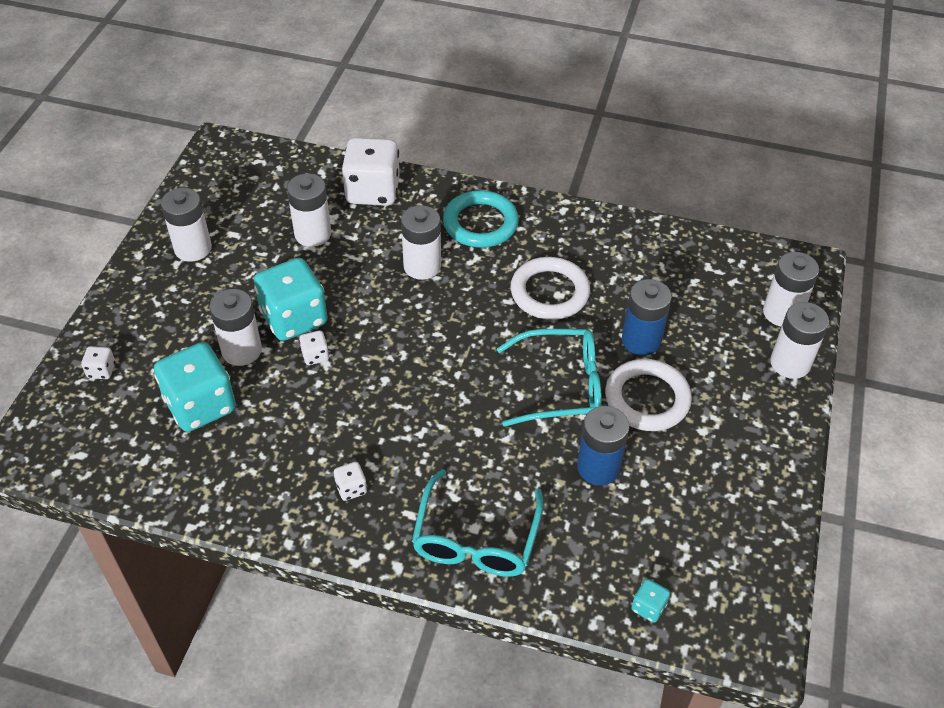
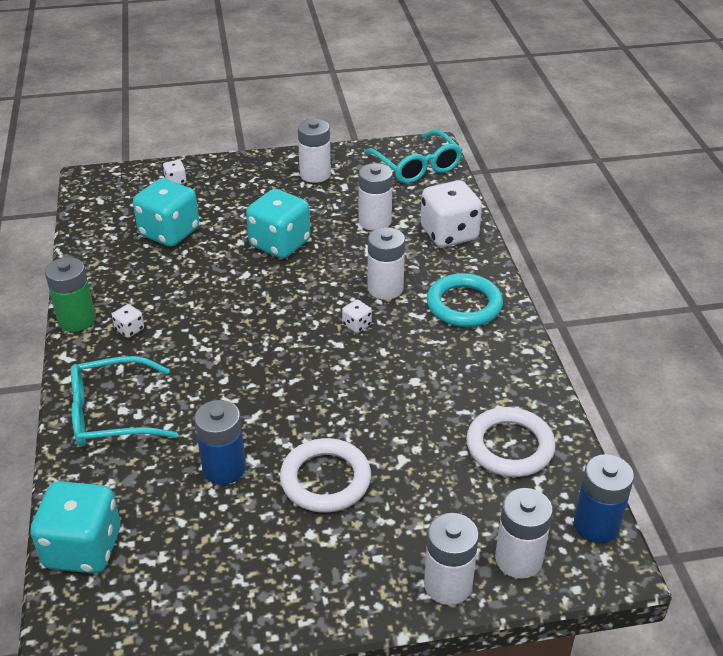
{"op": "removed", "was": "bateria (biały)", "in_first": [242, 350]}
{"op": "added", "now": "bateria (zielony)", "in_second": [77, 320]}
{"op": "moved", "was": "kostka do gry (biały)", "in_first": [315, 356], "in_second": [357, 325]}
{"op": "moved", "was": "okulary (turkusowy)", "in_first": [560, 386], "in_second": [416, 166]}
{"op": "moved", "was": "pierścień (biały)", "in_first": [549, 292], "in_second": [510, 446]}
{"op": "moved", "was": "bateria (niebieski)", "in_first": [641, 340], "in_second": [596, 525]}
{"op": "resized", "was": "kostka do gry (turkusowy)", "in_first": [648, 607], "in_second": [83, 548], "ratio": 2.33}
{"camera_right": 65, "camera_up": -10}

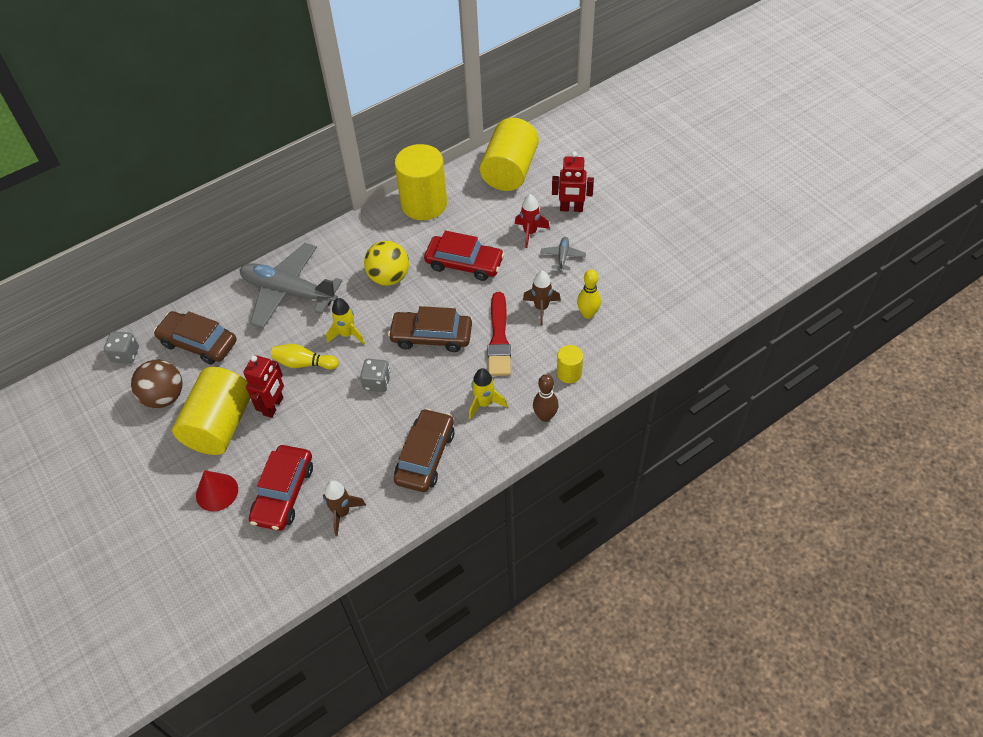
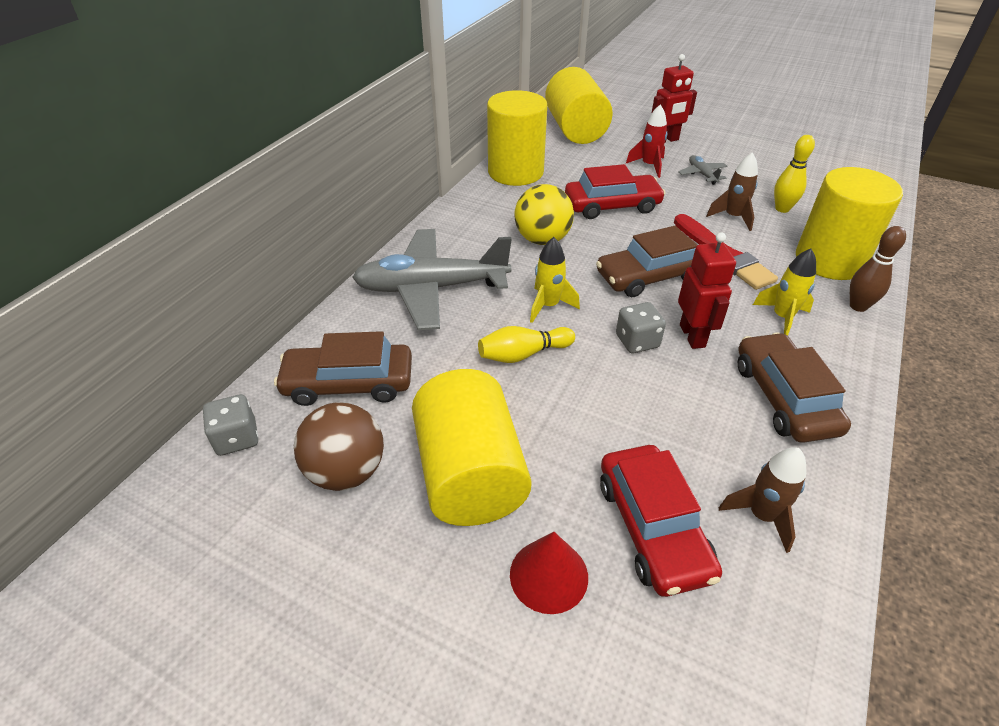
{"op": "moved", "was": "robot (czerwony)", "in_first": [273, 406], "in_second": [692, 336]}
{"op": "resized", "was": "walec (żółty)", "in_first": [569, 373], "in_second": [829, 260], "ratio": 2.13}
{"camera_right": -30, "camera_up": -10}

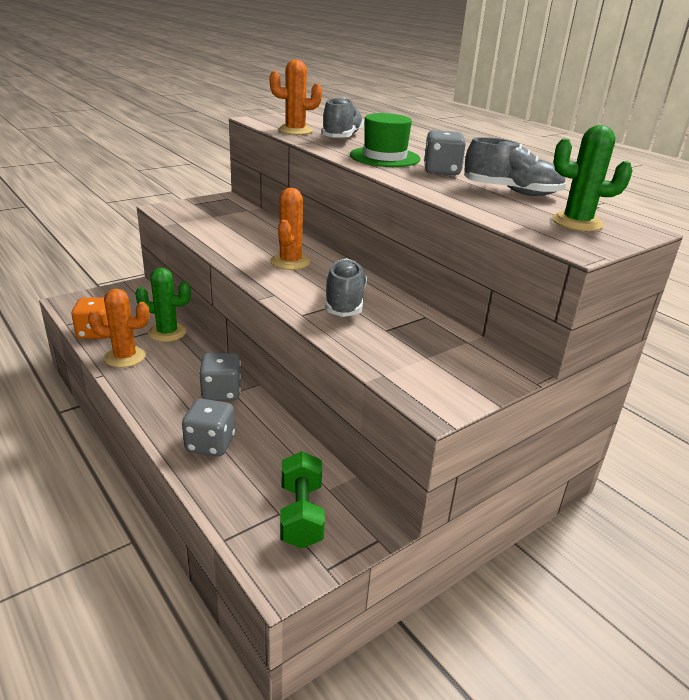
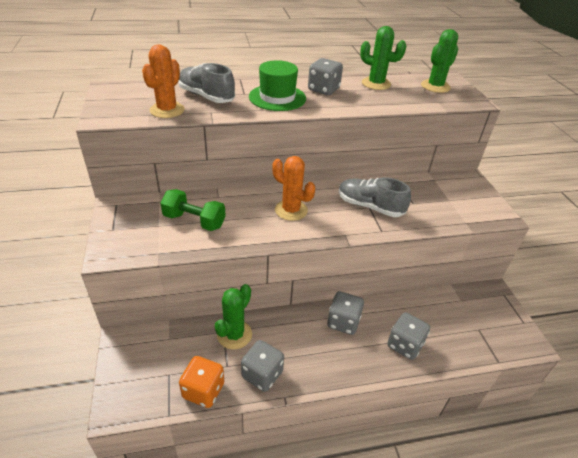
{"op": "moved", "was": "hantel (zielony)", "in_first": [301, 514], "in_second": [194, 221]}
{"op": "replaced", "was": "kaktus (pomarańczowy)", "now": "kostka do gry (szary)", "in_first": [125, 357], "in_second": [262, 374]}
{"op": "replaced", "was": "but (szary)", "now": "kaktus (zielony)", "in_first": [511, 192], "in_second": [376, 84]}
{"camera_right": -65, "camera_up": 10}

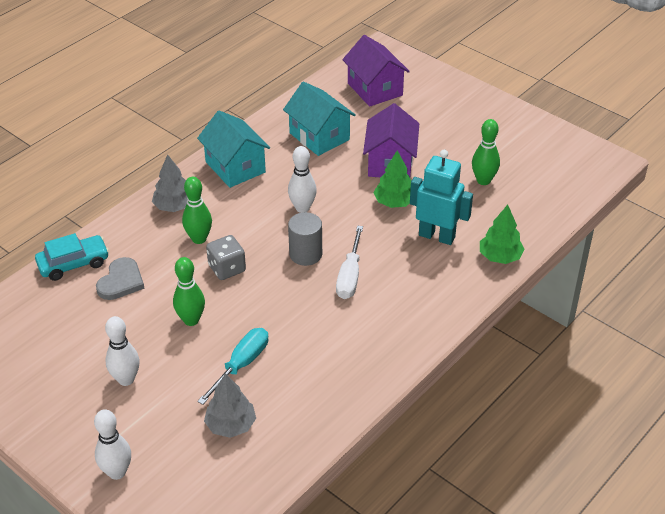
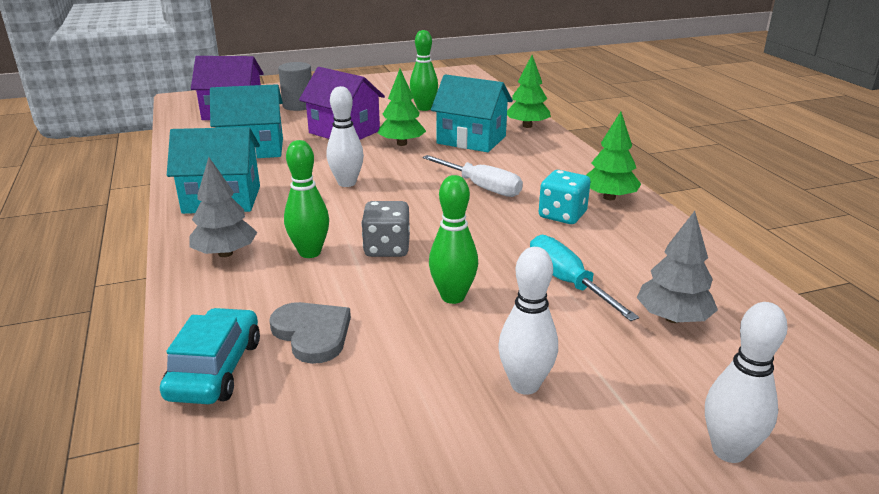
{"op": "added", "now": "kostka do gry (turkusowy)", "in_second": [562, 215]}
{"op": "added", "now": "drzewko (zielony)", "in_second": [609, 197]}
{"op": "moved", "was": "walec (szary)", "in_first": [305, 254], "in_second": [298, 106]}
{"op": "replaced", "was": "robot (turkusowy)", "now": "domek (turkusowy)", "in_first": [437, 236], "in_second": [471, 140]}
{"camera_right": -60, "camera_up": -15}

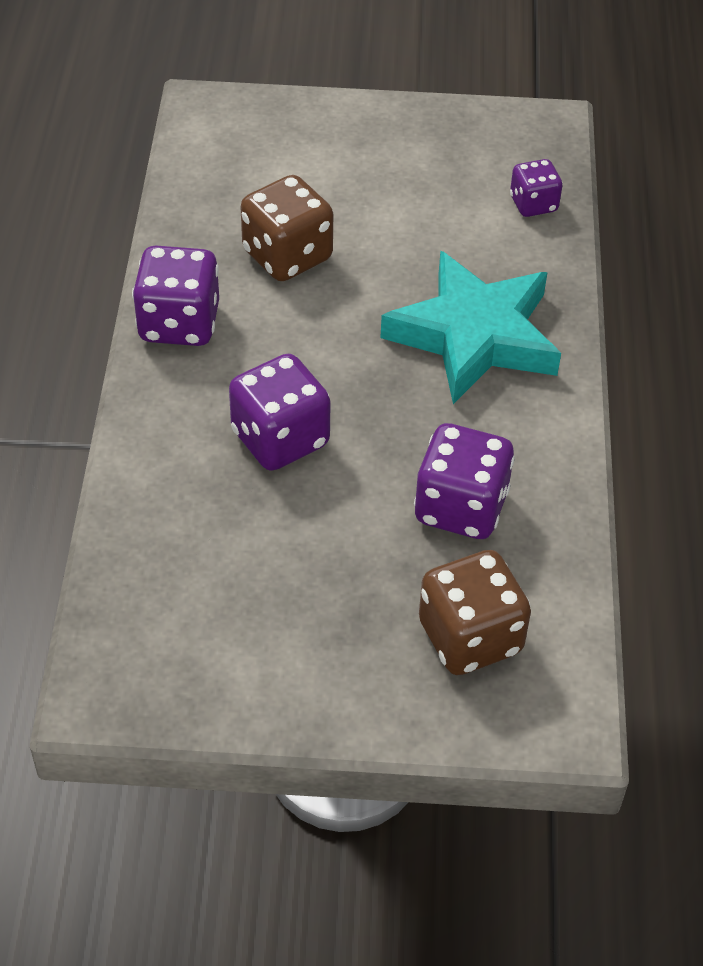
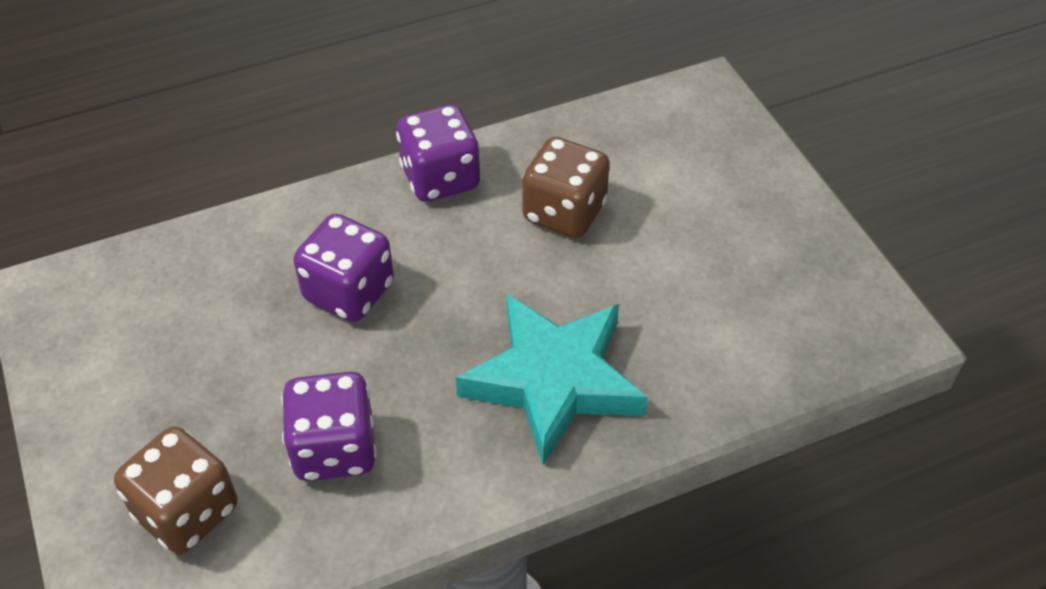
{"op": "removed", "was": "kostka do gry (fioletowy)", "in_first": [533, 204]}
{"camera_right": 65, "camera_up": 0}

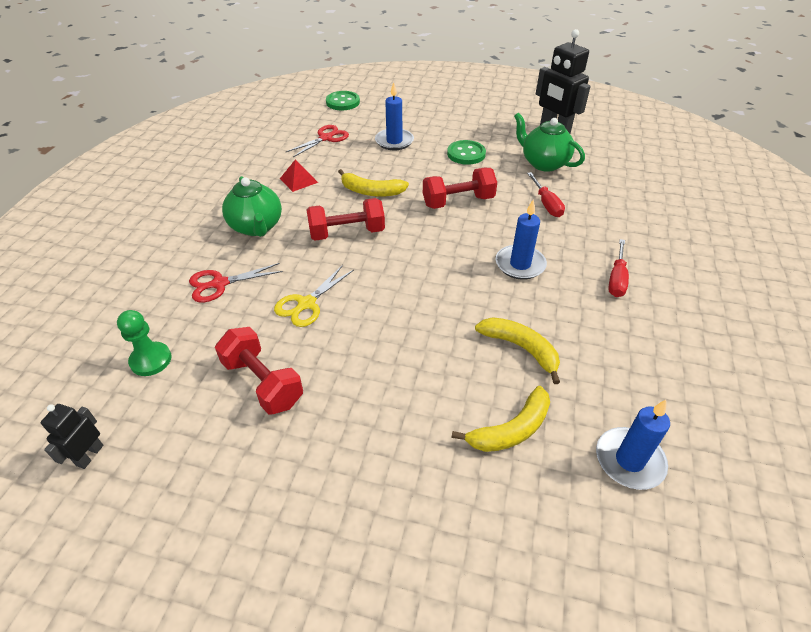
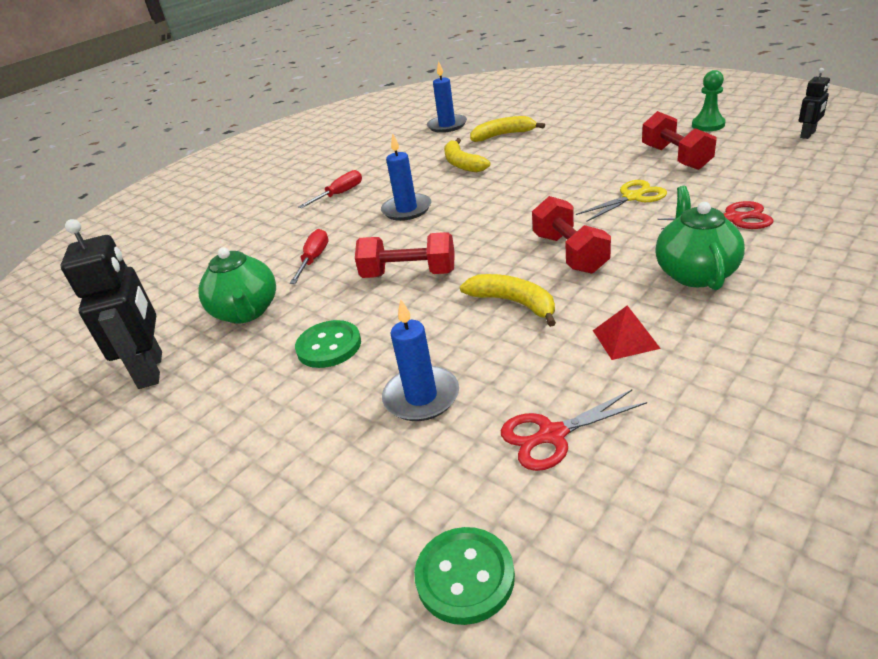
{"op": "moved", "was": "pionek (zielony)", "in_first": [151, 360], "in_second": [708, 125]}
{"op": "turned", "was": "hantel (czerwony)", "in_first": [347, 233], "in_second": [570, 253], "clockwise": 60}
{"camera_right": -150, "camera_up": -10}

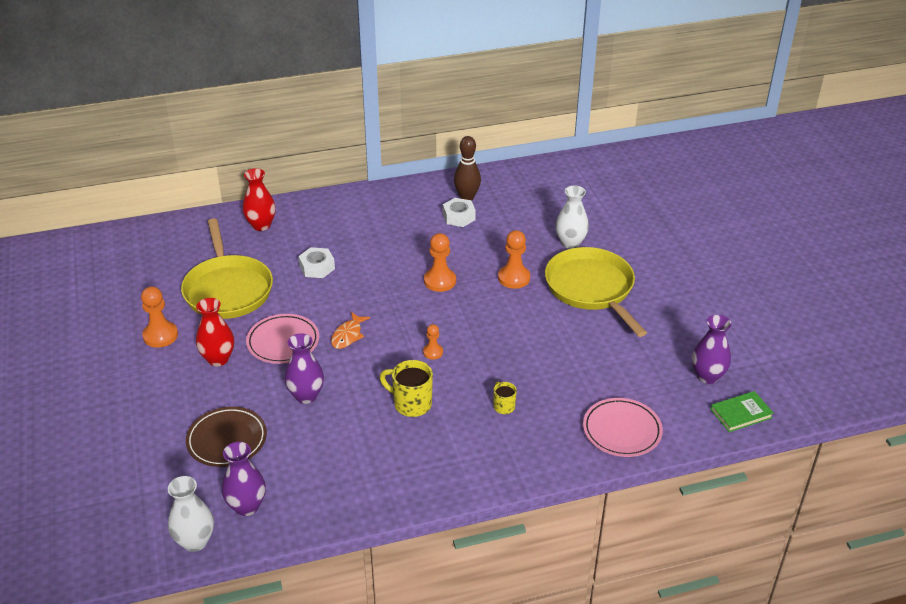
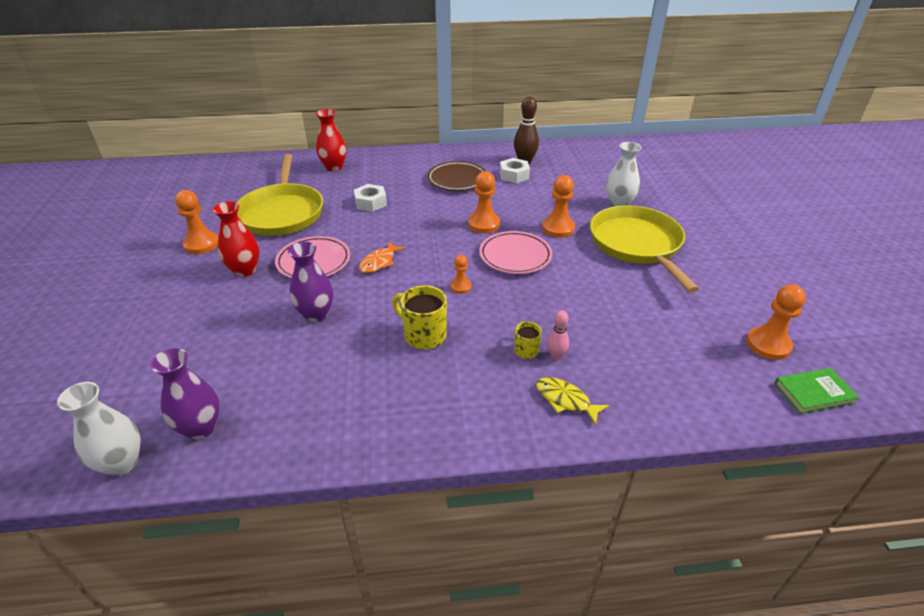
{"op": "added", "now": "ryba (żółty)", "in_second": [565, 400]}
{"op": "added", "now": "kręgiel (różowy)", "in_second": [555, 356]}
{"op": "moved", "was": "talerz (brązowy)", "in_first": [227, 440], "in_second": [457, 179]}
{"op": "moved", "was": "talerz (różowy)", "in_first": [622, 430], "in_second": [515, 256]}
{"op": "replaced", "was": "wazon (fioletowy)", "now": "pionek (pomarańczowy)", "in_first": [707, 376], "in_second": [768, 345]}
{"camera_right": 10, "camera_up": 0}

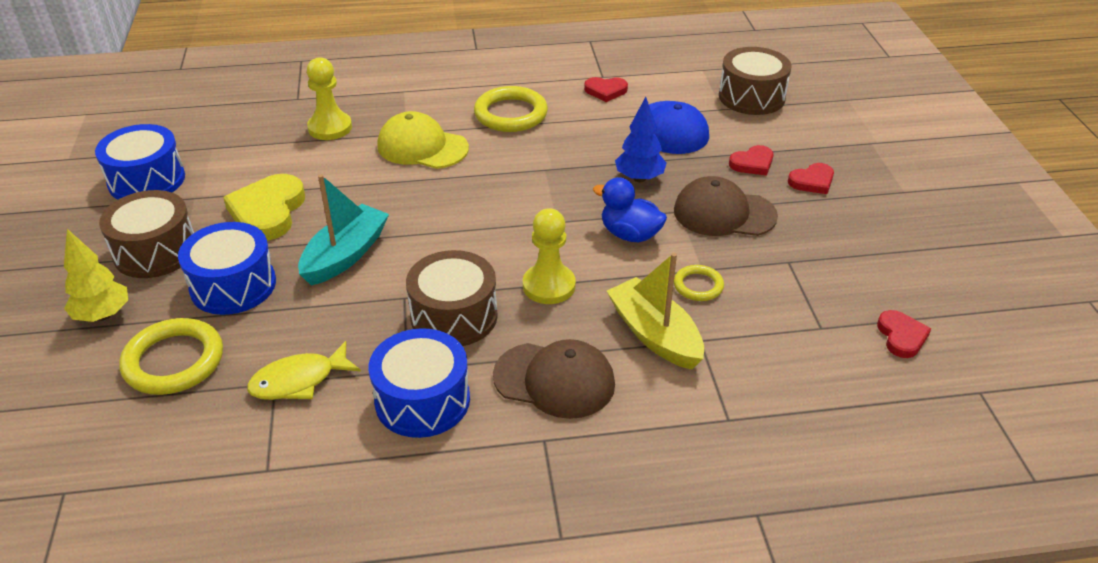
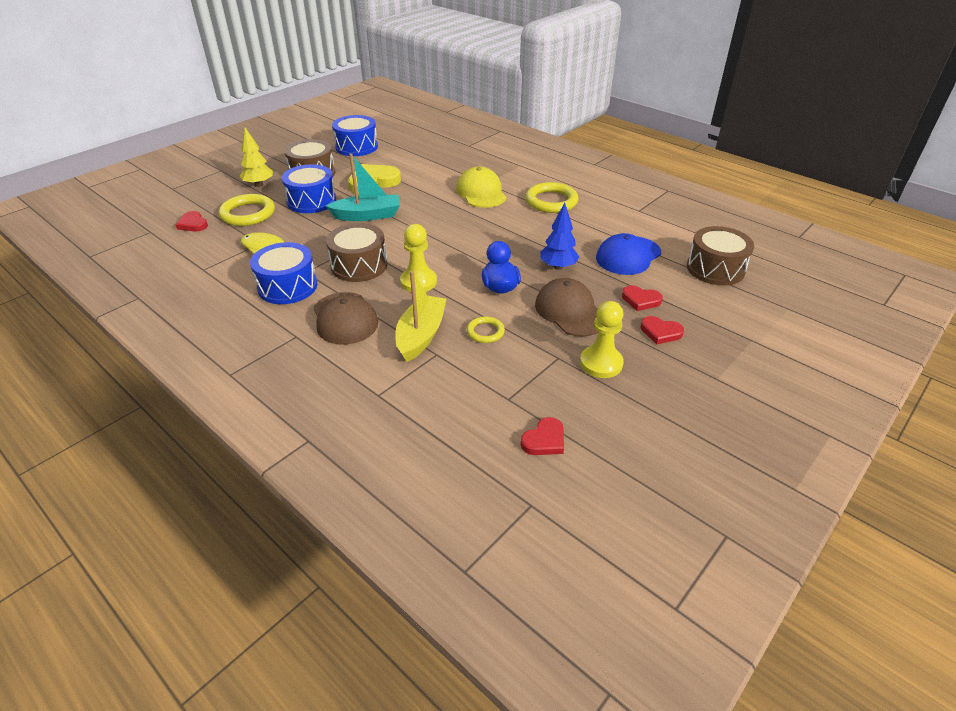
{"op": "moved", "was": "pionek (żółty)", "in_first": [330, 128], "in_second": [601, 363]}
{"op": "moved", "was": "serce (czerwony)", "in_first": [605, 91], "in_second": [193, 224]}
{"camera_right": 50, "camera_up": 0}

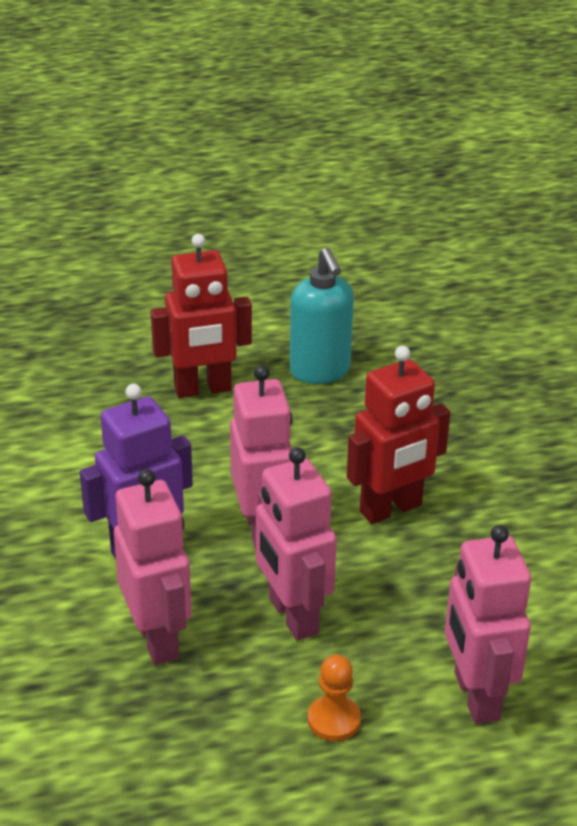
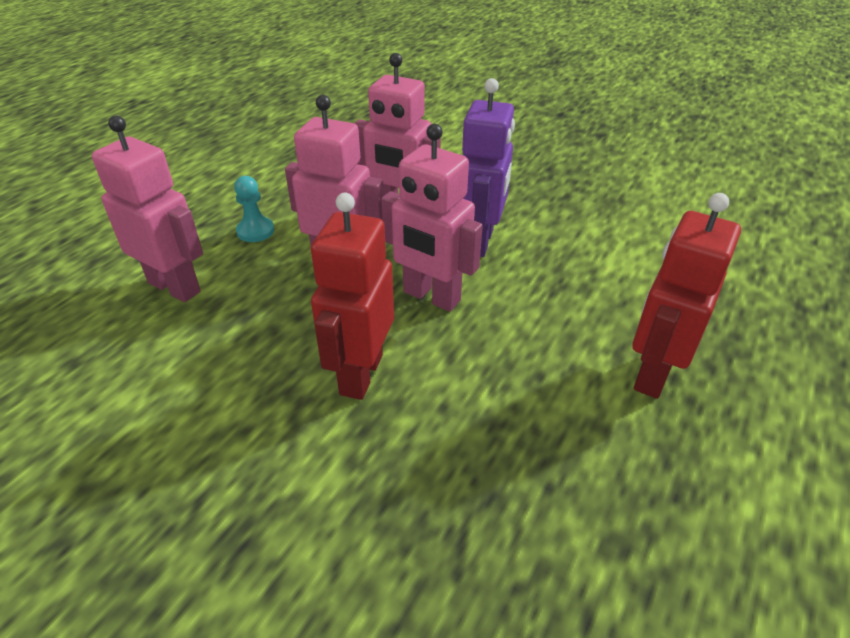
{"op": "removed", "was": "dozownik mydła (turkusowy)", "in_first": [320, 371]}
{"op": "recoloured", "was": "pionek (pomarańczowy)", "now": "pionek (turkusowy)", "in_first": [334, 720], "in_second": [255, 231]}
{"camera_right": 135, "camera_up": 5}

